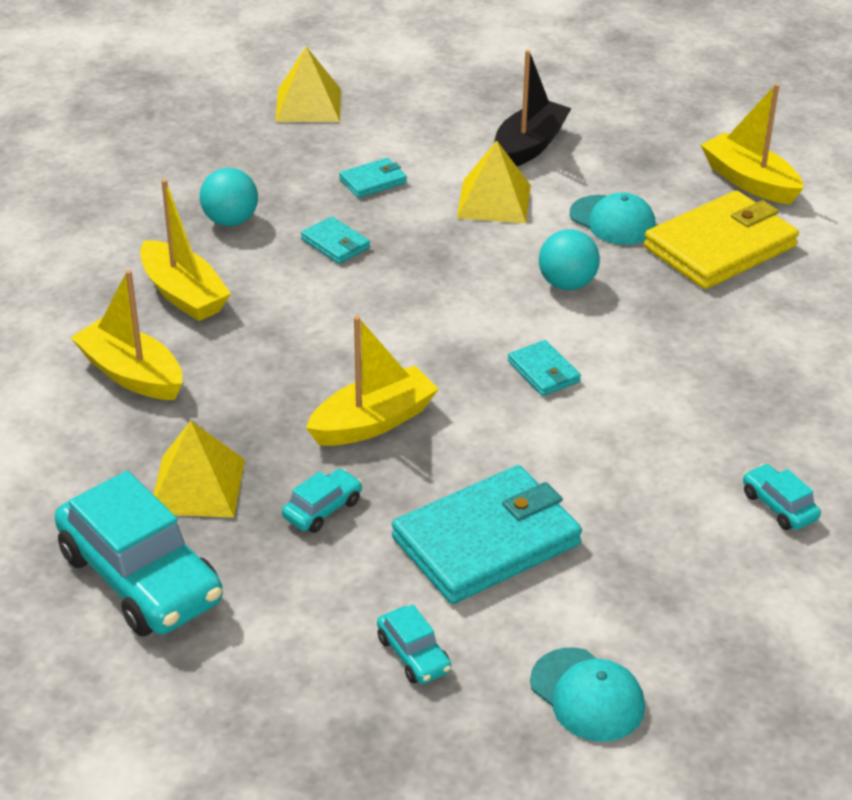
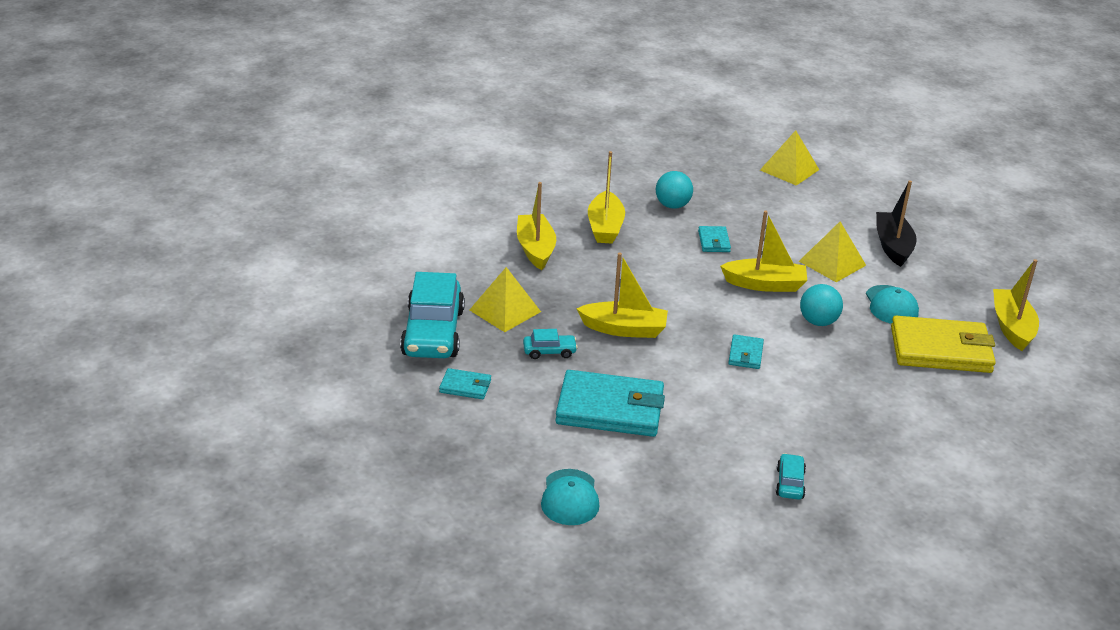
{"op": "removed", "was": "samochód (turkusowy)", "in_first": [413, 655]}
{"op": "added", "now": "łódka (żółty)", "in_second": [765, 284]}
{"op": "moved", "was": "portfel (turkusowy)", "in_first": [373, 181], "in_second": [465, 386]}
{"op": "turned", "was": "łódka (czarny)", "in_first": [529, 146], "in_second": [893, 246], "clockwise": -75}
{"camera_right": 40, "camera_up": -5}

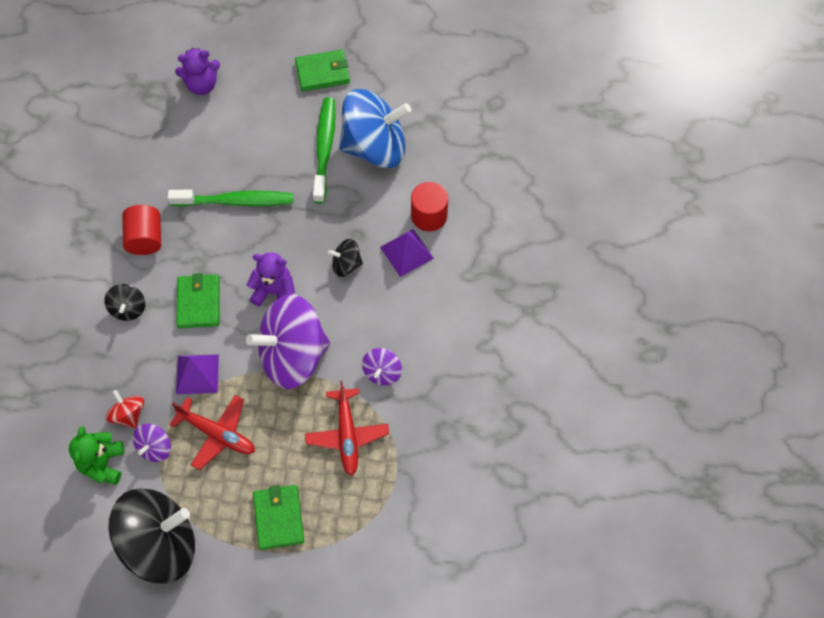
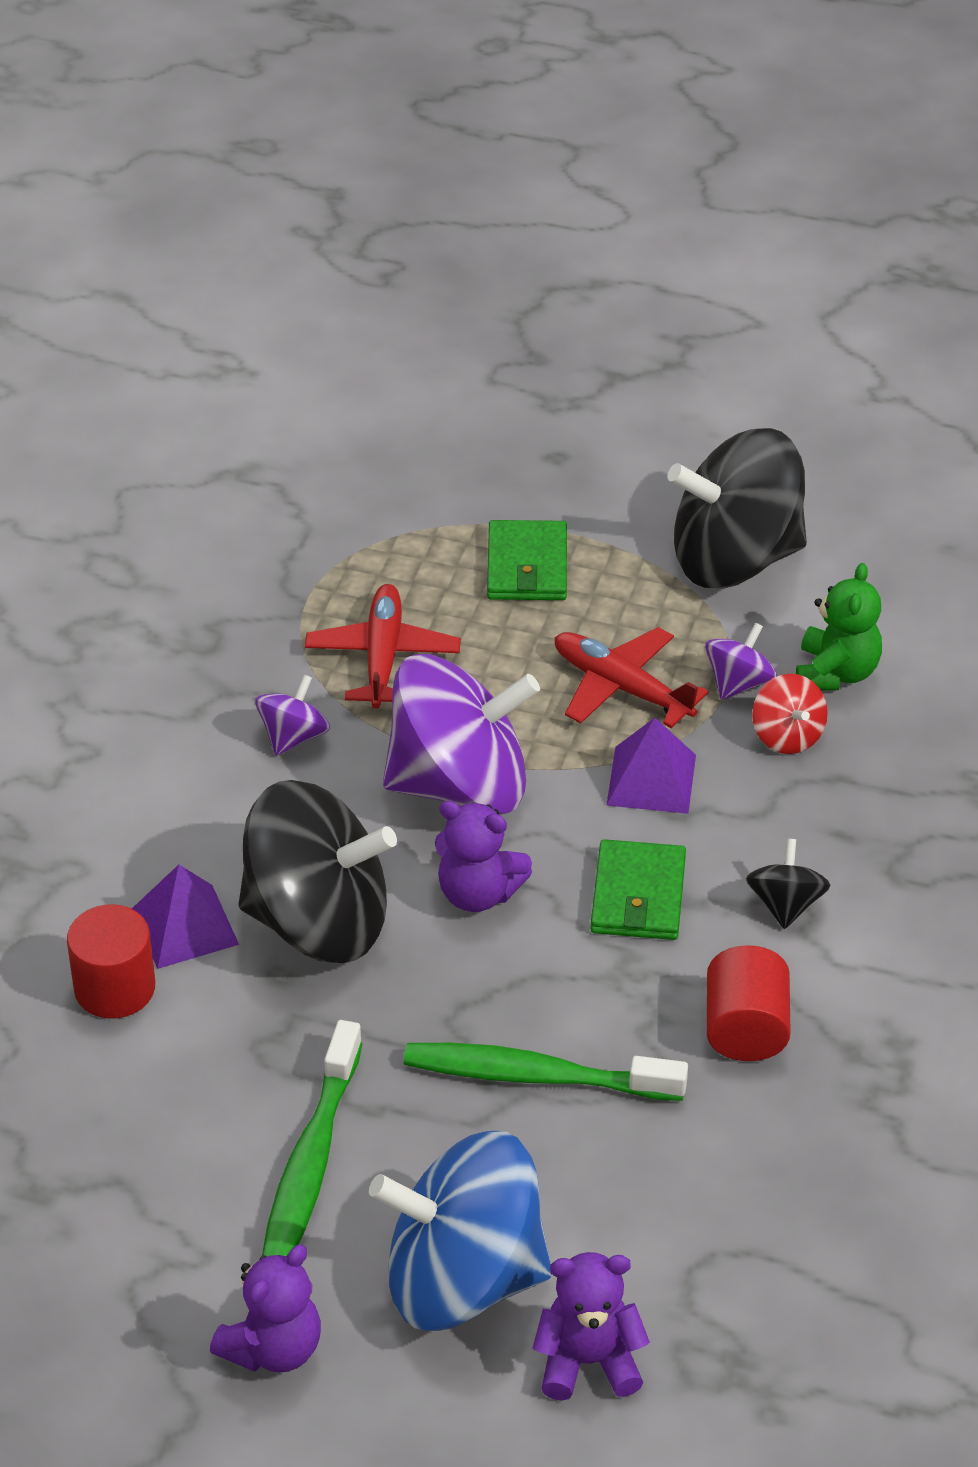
{"op": "moved", "was": "bączek (niebieski)", "in_first": [375, 147], "in_second": [463, 1279]}
{"op": "replaced", "was": "portfel (zielony)", "now": "miś (fioletowy)", "in_first": [323, 72], "in_second": [273, 1348]}
{"op": "resized", "was": "bączek (czarny)", "in_first": [346, 264], "in_second": [318, 922], "ratio": 2.26}
{"camera_right": -170, "camera_up": -20}

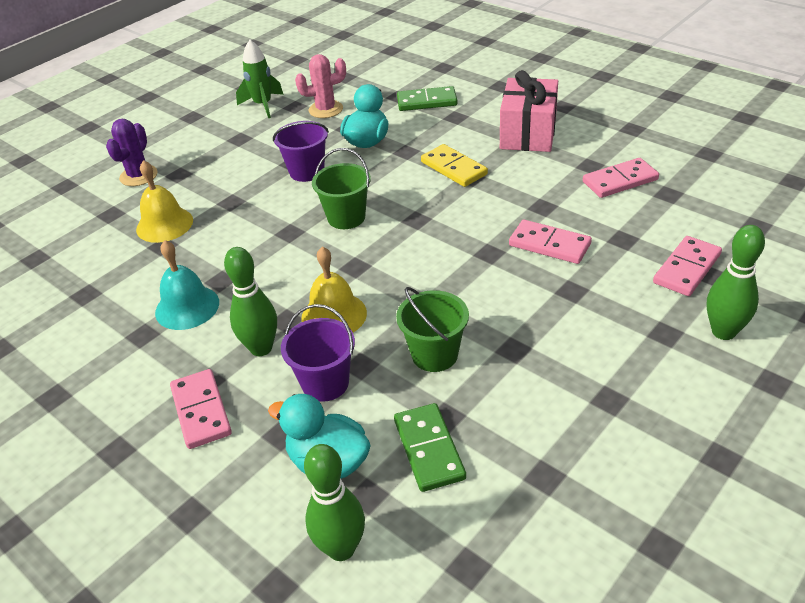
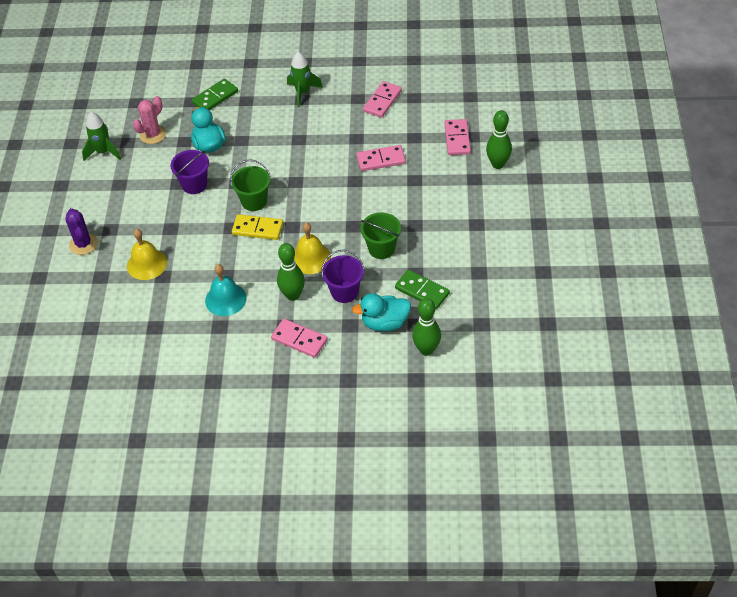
{"op": "moved", "was": "kostka domina (żółty)", "in_first": [453, 168], "in_second": [257, 229]}
{"op": "replaced", "was": "prezent (różowy)", "now": "rakieta (zielony)", "in_first": [528, 133], "in_second": [302, 92]}
{"camera_right": -40, "camera_up": 10}

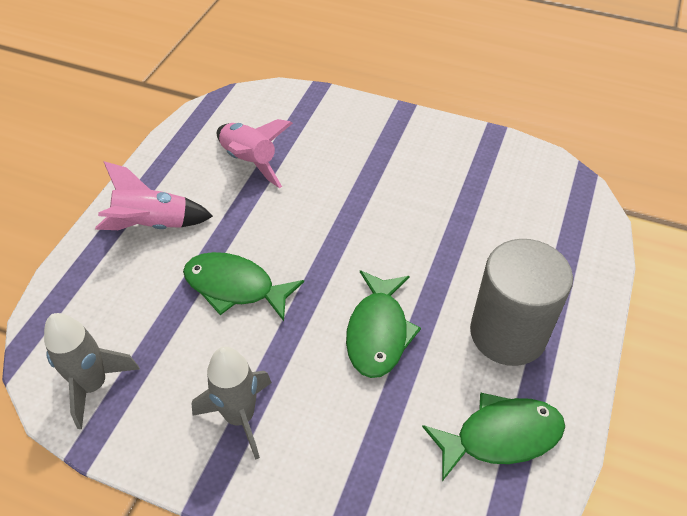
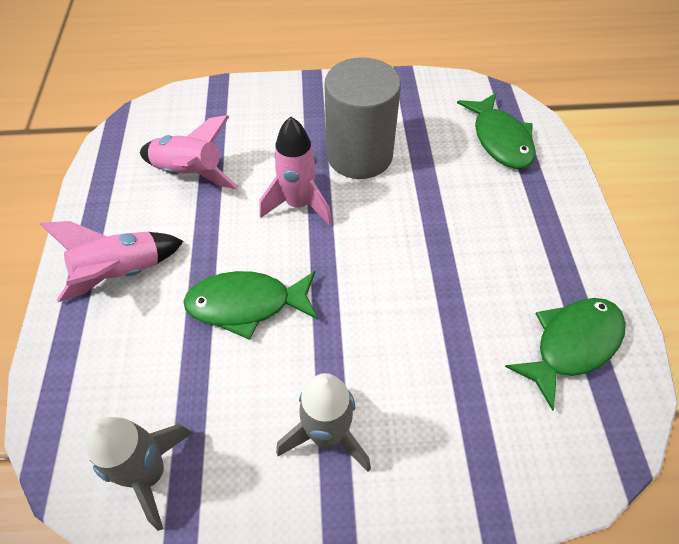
{"op": "added", "now": "rakieta (różowy)", "in_second": [298, 204]}
{"op": "moved", "was": "ryba (zielony)", "in_first": [378, 332], "in_second": [500, 139]}
{"op": "moved", "was": "walec (szary)", "in_first": [508, 333], "in_second": [359, 155]}
{"camera_right": -25, "camera_up": 5}

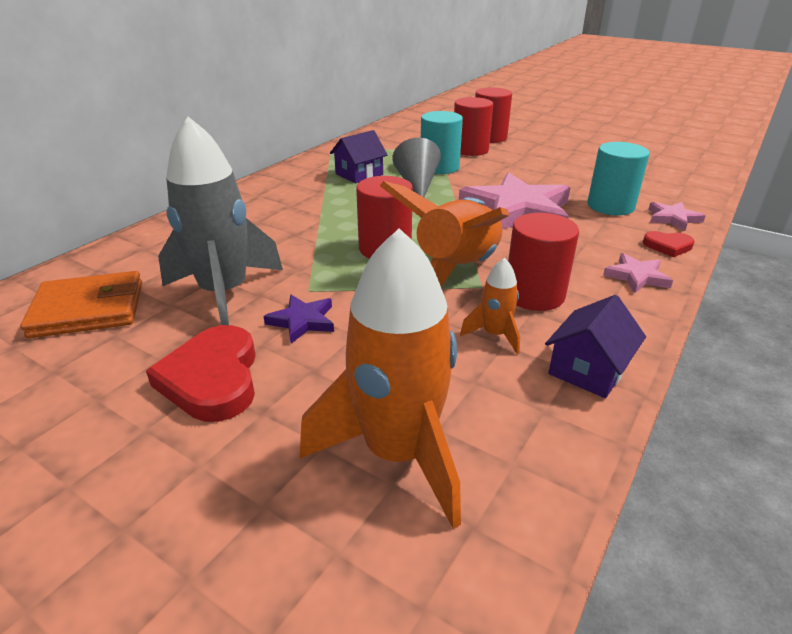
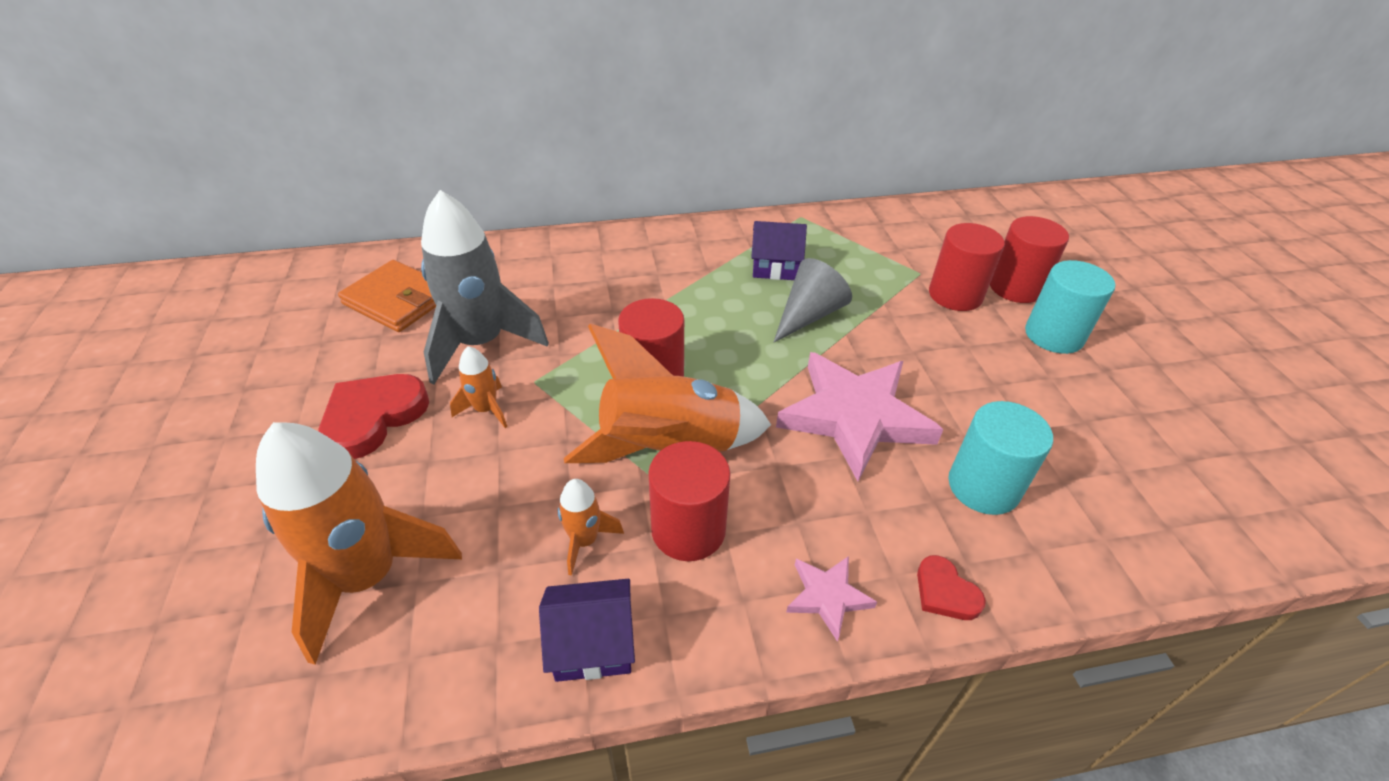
{"op": "removed", "was": "gwiazda (różowy)", "in_first": [673, 218]}
{"op": "moved", "was": "walec (turkusowy)", "in_first": [439, 167], "in_second": [1054, 335]}
{"op": "replaced", "was": "gwiazda (fioletowy)", "now": "rakieta (pomarańczowy)", "in_first": [302, 321], "in_second": [486, 410]}
{"camera_right": 45, "camera_up": 10}

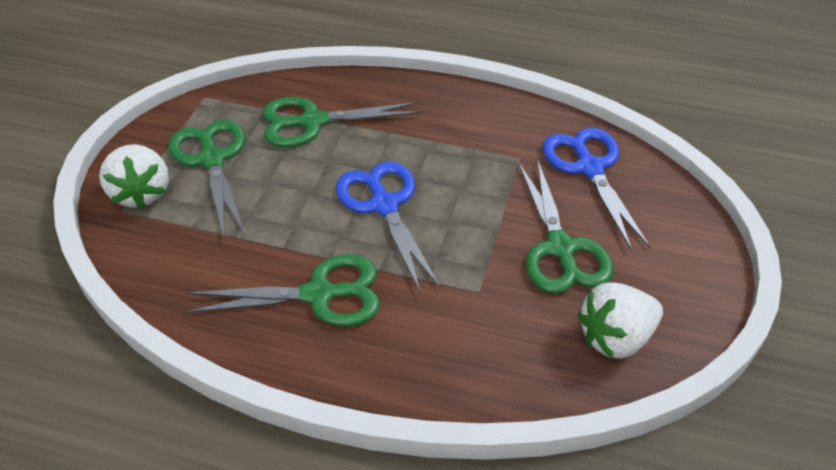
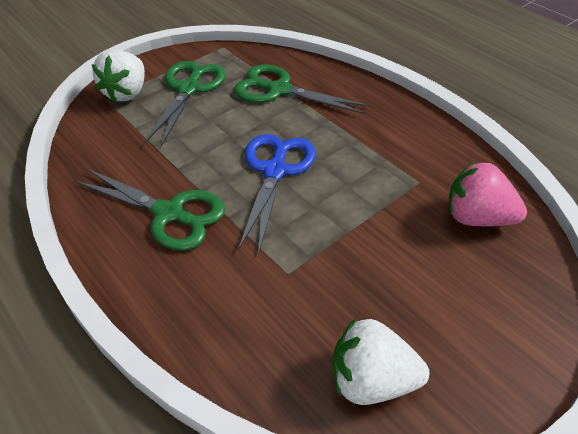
{"op": "removed", "was": "nożyczki (zielony)", "in_first": [560, 248]}
{"op": "replaced", "was": "nożyczki (niebieski)", "now": "truskawka (różowy)", "in_first": [589, 168], "in_second": [477, 218]}
{"camera_right": 35, "camera_up": 0}

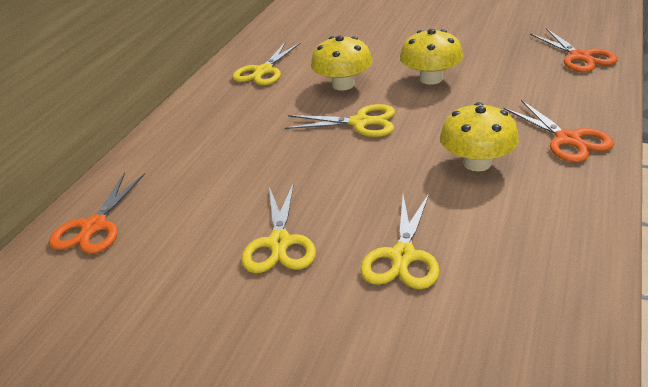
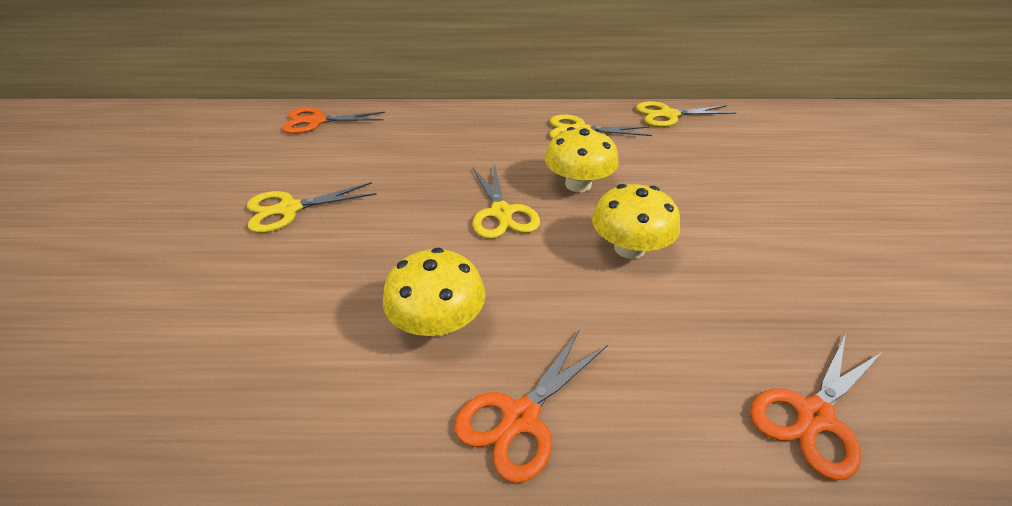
{"op": "moved", "was": "nożyczki (żółty)", "in_first": [402, 256], "in_second": [668, 115]}
{"camera_right": 65, "camera_up": 5}

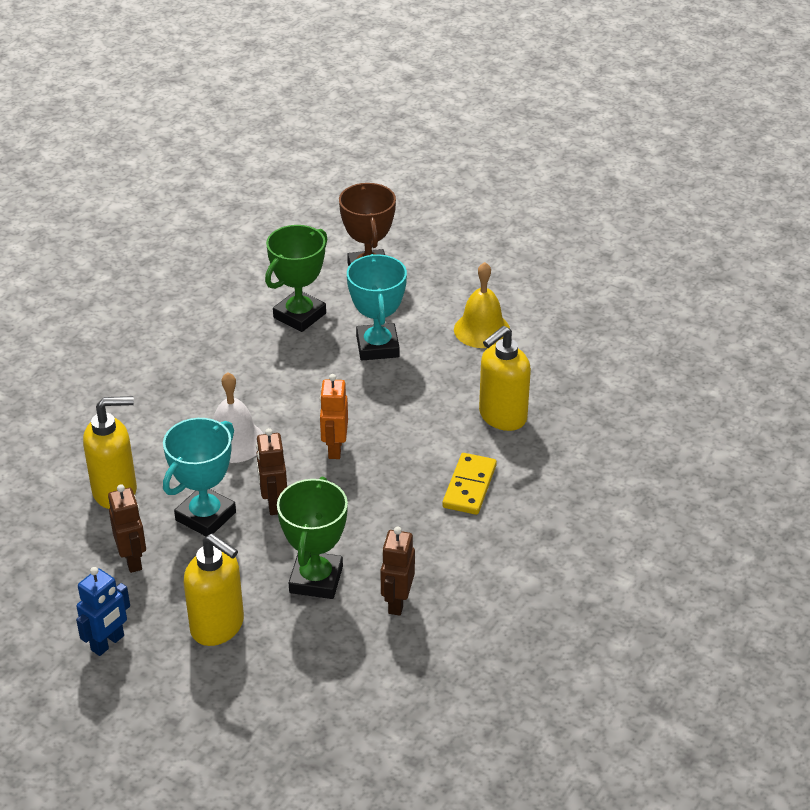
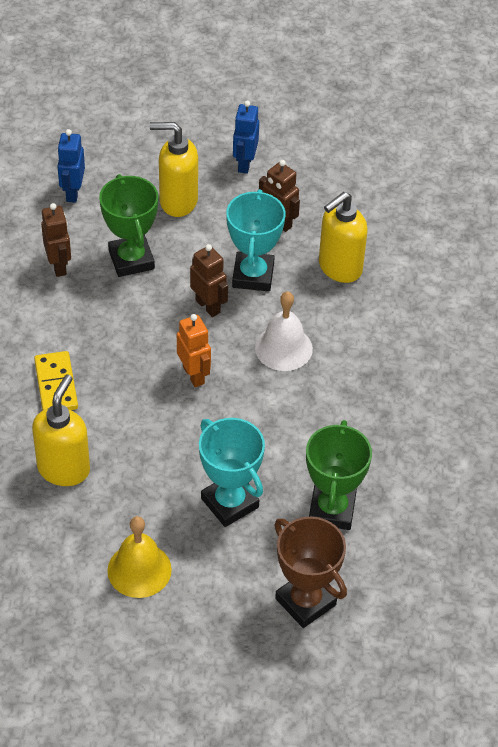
{"op": "added", "now": "robot (niebieski)", "in_second": [72, 192]}
{"camera_right": 150, "camera_up": 10}

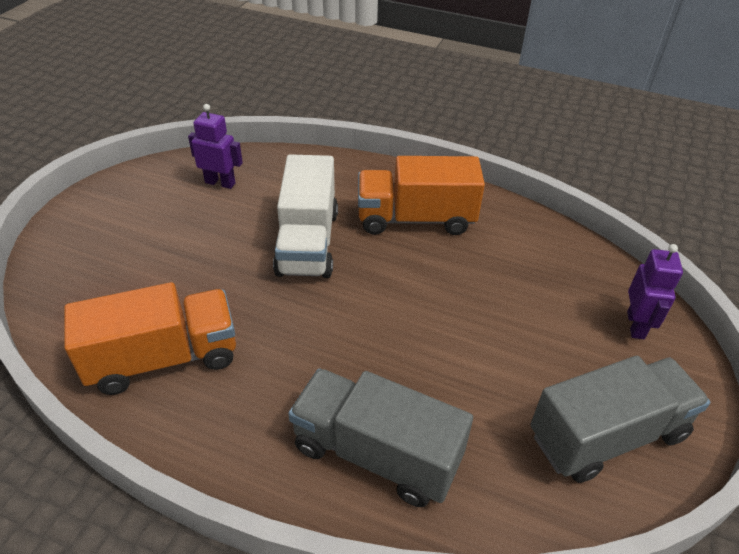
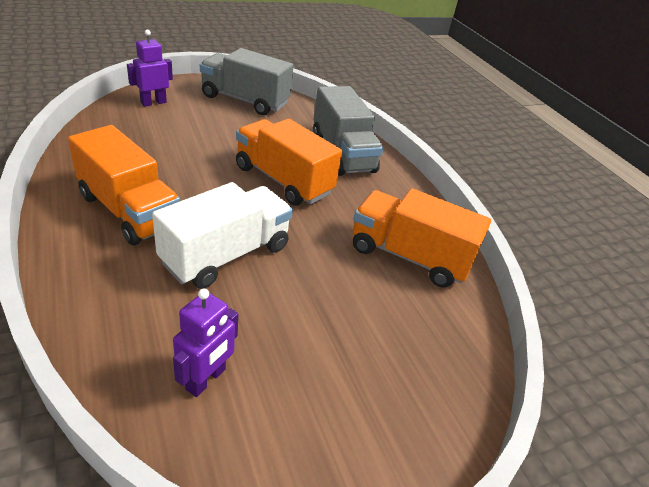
{"op": "added", "now": "ciężarówka (pomarańczowy)", "in_second": [283, 180]}
{"op": "turned", "was": "robot (fioletowy)", "in_first": [220, 183], "in_second": [206, 379], "clockwise": -120}
{"camera_right": -140, "camera_up": -5}

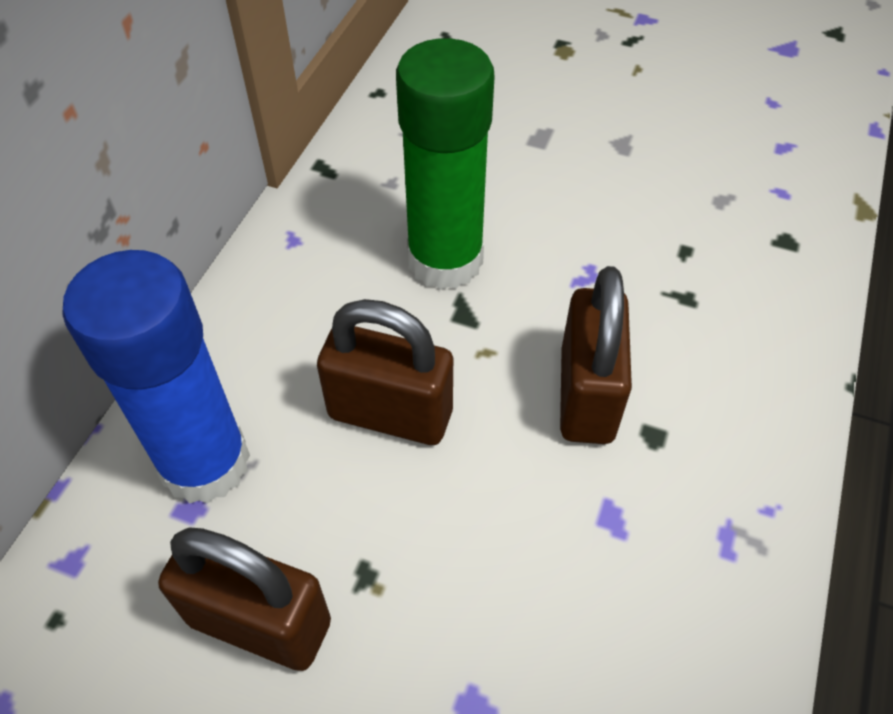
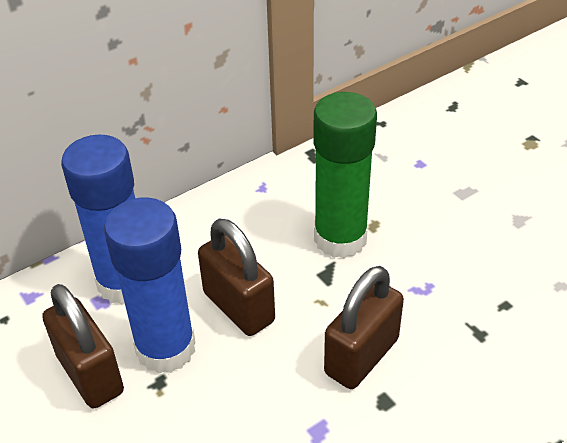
{"op": "added", "now": "klej w sztyfcie (niebieski)", "in_second": [166, 348]}
{"camera_right": 35, "camera_up": -10}

